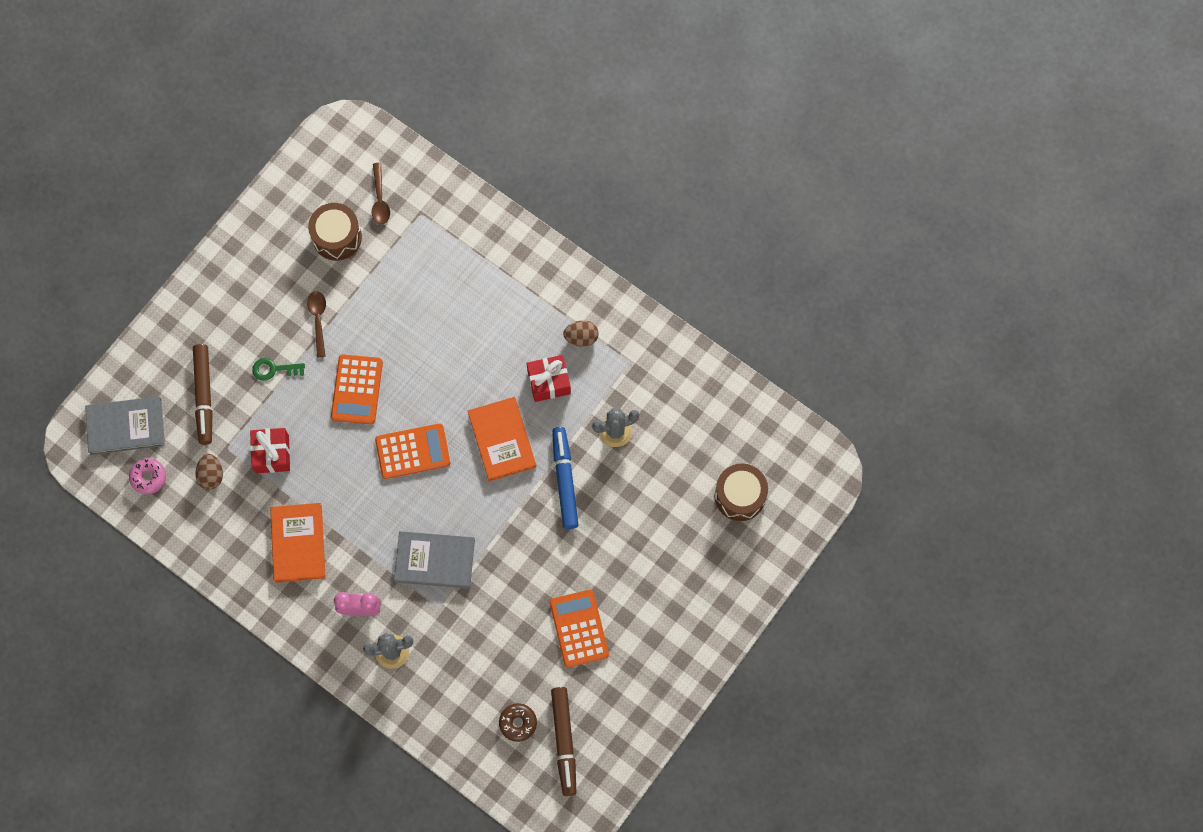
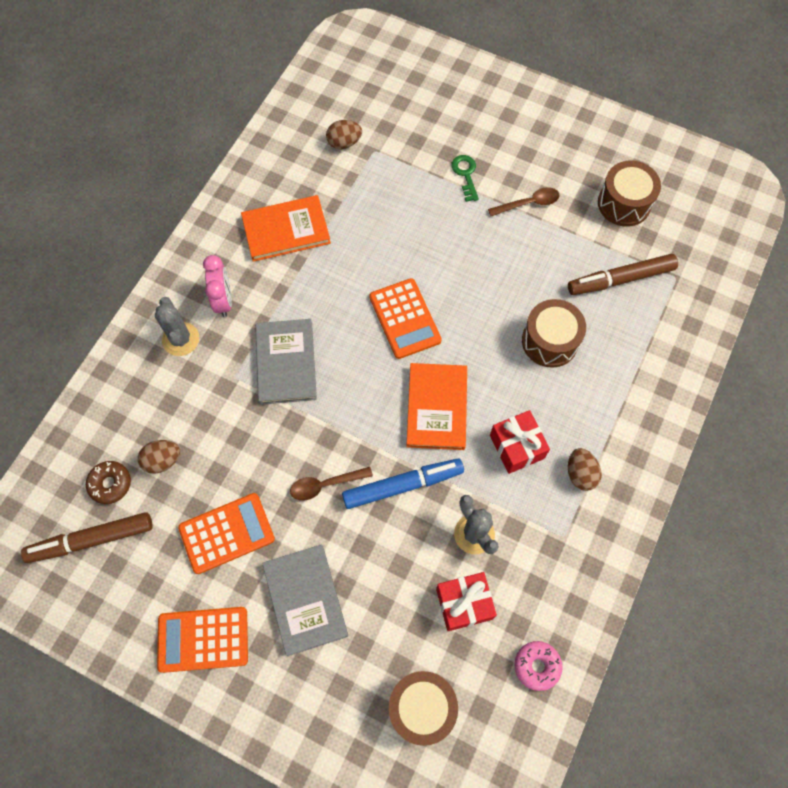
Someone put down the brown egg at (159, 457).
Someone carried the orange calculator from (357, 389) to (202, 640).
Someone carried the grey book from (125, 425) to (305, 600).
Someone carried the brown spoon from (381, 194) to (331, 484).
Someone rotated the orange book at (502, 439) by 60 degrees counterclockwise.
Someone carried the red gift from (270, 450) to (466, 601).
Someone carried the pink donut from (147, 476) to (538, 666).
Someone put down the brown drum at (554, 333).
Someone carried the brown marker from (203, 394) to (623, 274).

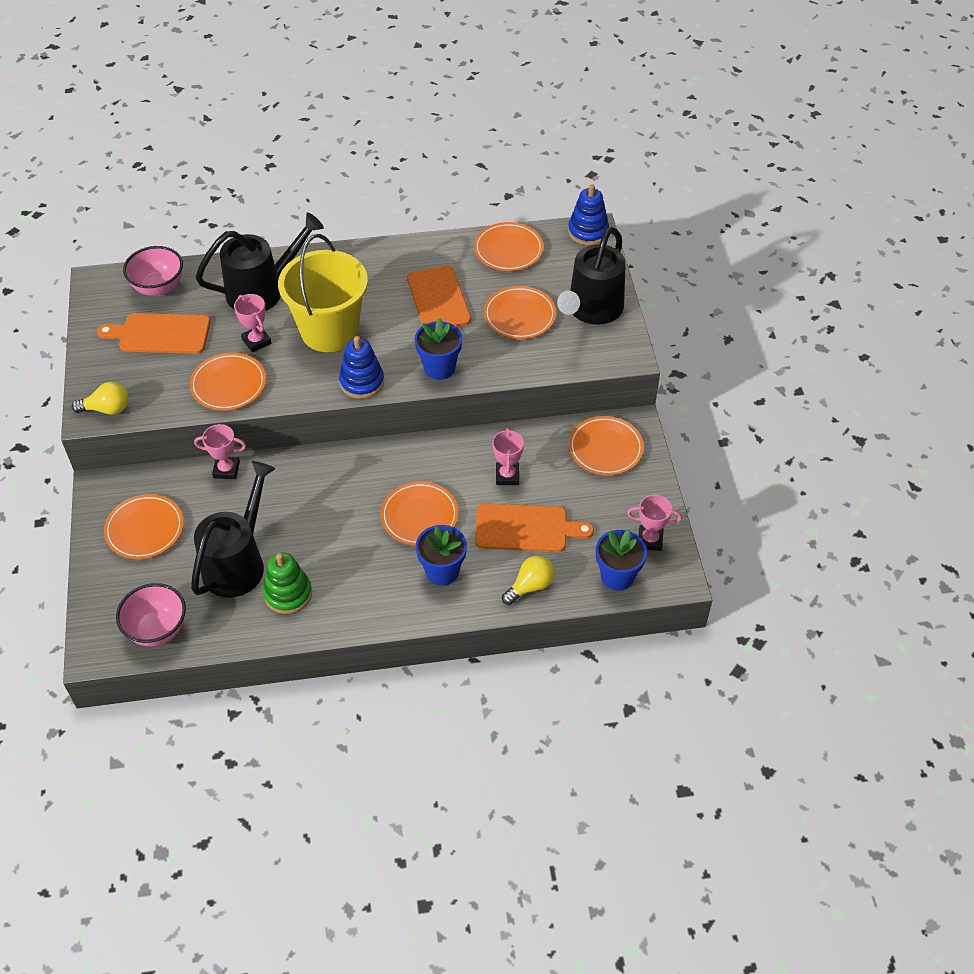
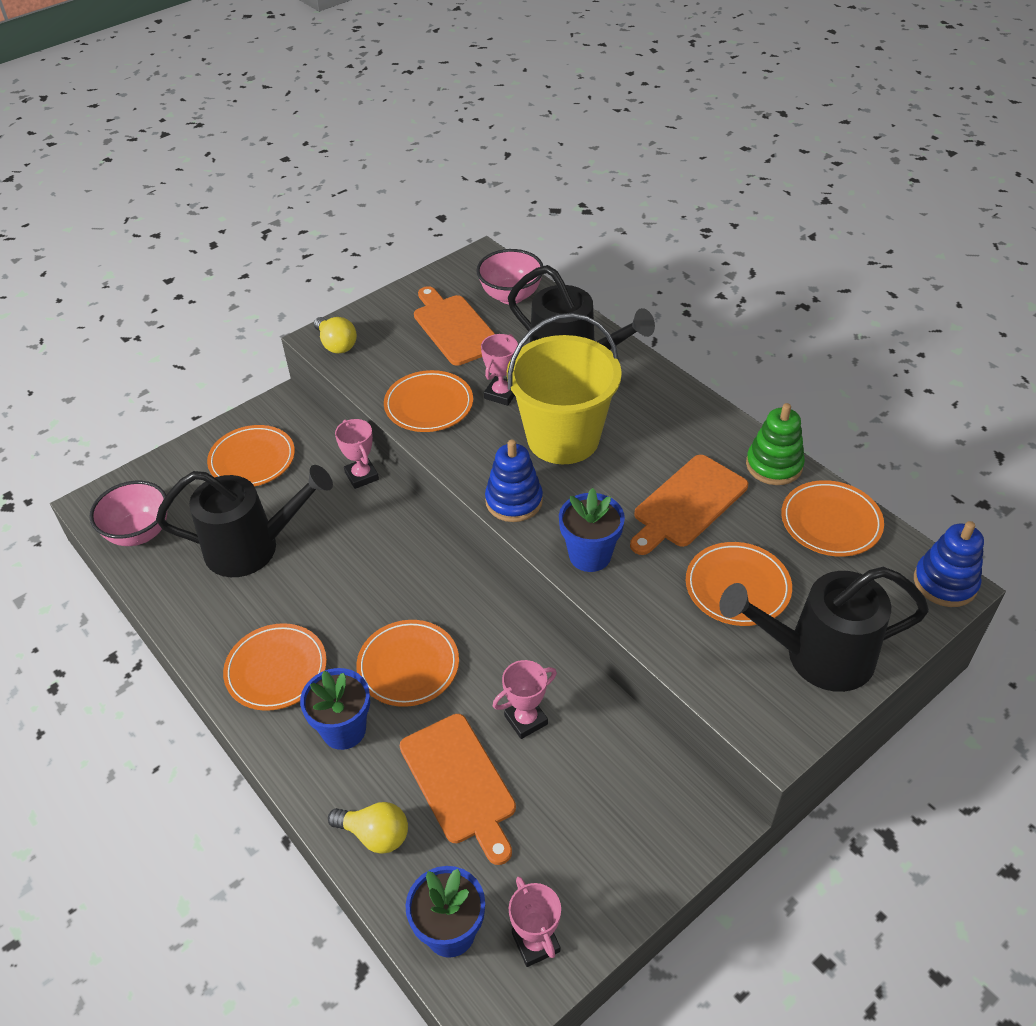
Someone carried the orange plate from (606, 445) to (275, 667).
Someone carried the green stacking toy from (287, 583) to (775, 444).

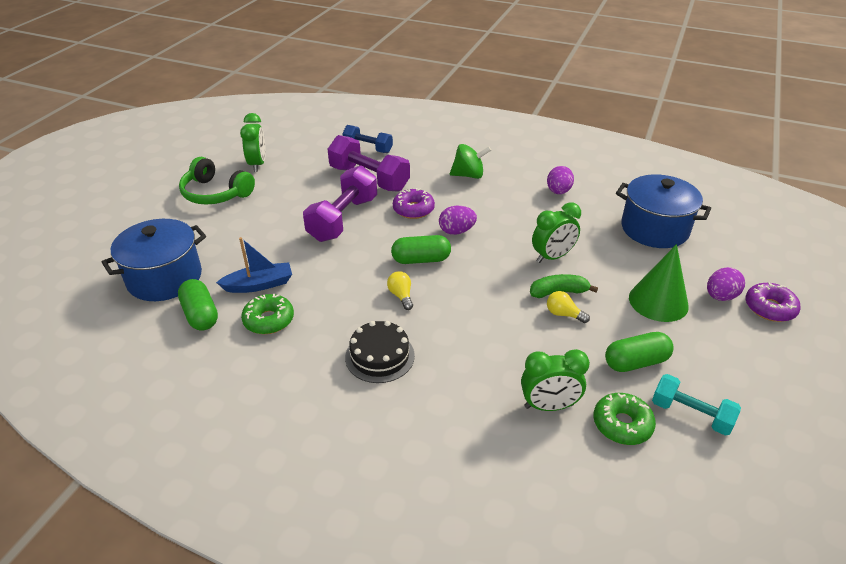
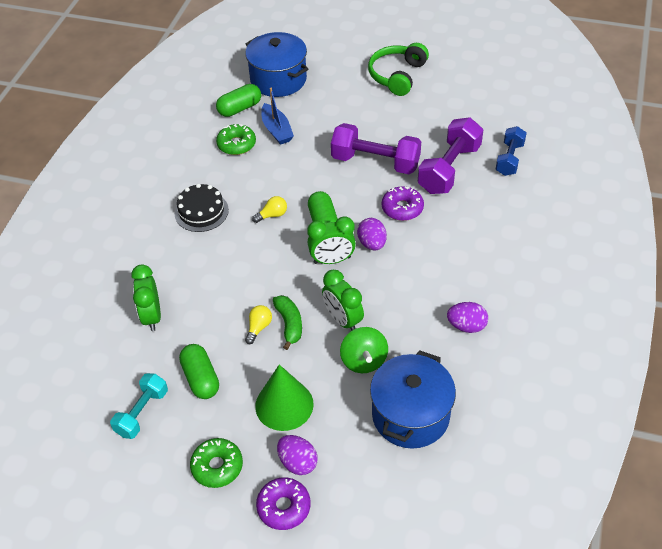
Someone carried the green donut from (624, 419) to (216, 463).
Someone carried the green clock from (253, 142) to (331, 240).
Someone carried the green spinning top from (470, 161) to (364, 350).

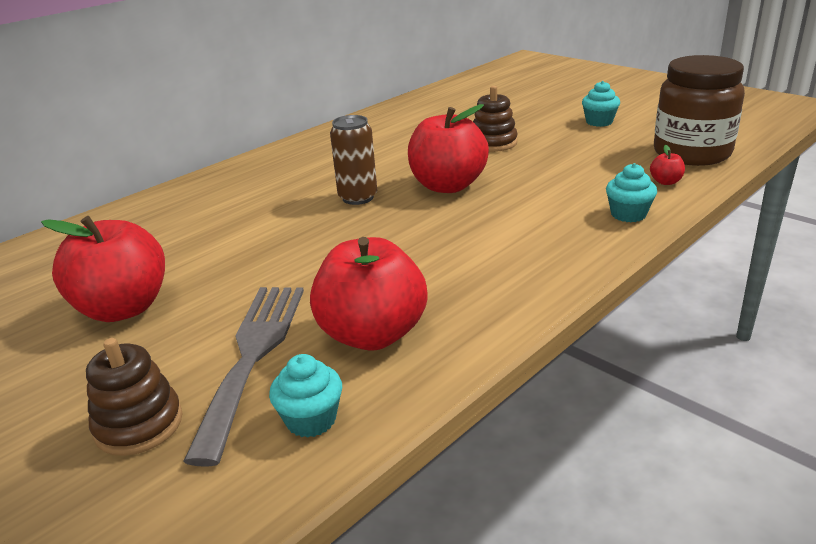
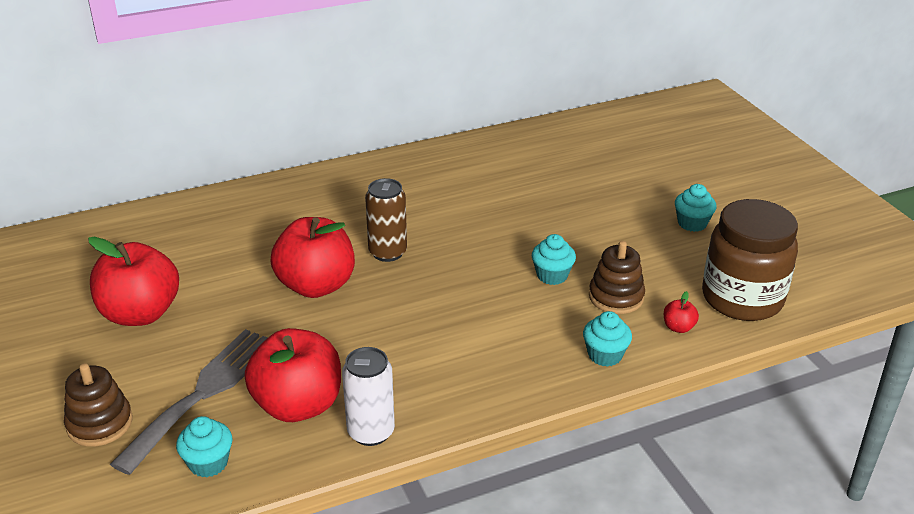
Someone carried the red apple from (448, 148) to (312, 257).
Someone put down the white can at (368, 396).
Someone put down the turquoise cupcake at (554, 259).
Someone carried the brown stacking toy from (495, 119) to (617, 277).

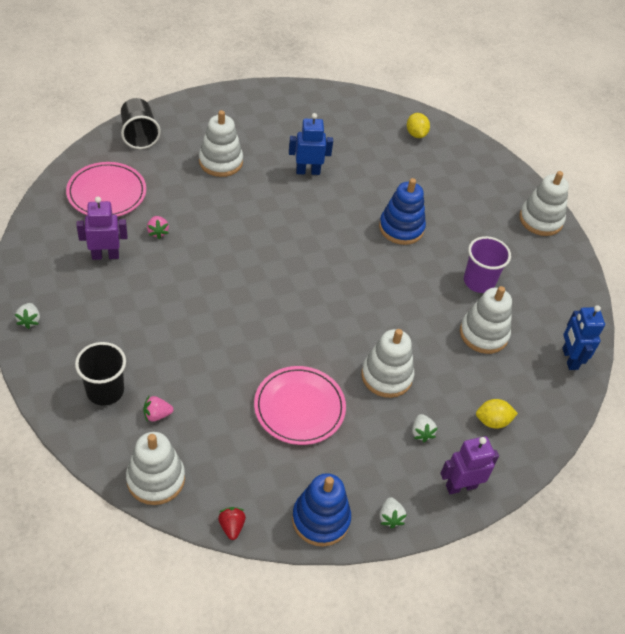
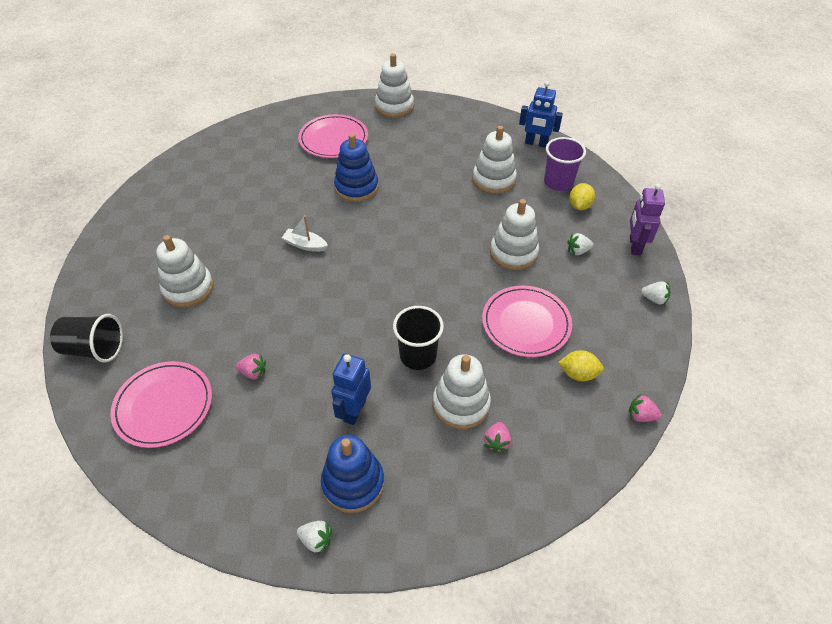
Someone put down the white boat at (305, 233).
Someone put down the pink plate at (333, 136).
Someone carried the blue stacking toy from (321, 510) to (352, 474).
Someone carried the blue robot from (311, 144) to (351, 389).
Someone carried the black cup from (100, 374) to (418, 338).
Someone carried the white stacking toy from (155, 468) to (462, 391).
Someone carried the purple cup from (487, 264) to (565, 164).
Someone carried the yellow lemon from (418, 125) to (581, 365).
Someone rotated the white strawberry at (425, 428) by 150 degrees clockwise.
Someone repainted the red strawberry at (232, 523), which became the pink strawberry at (645, 408).
Someone took away the purple robot at (102, 228).

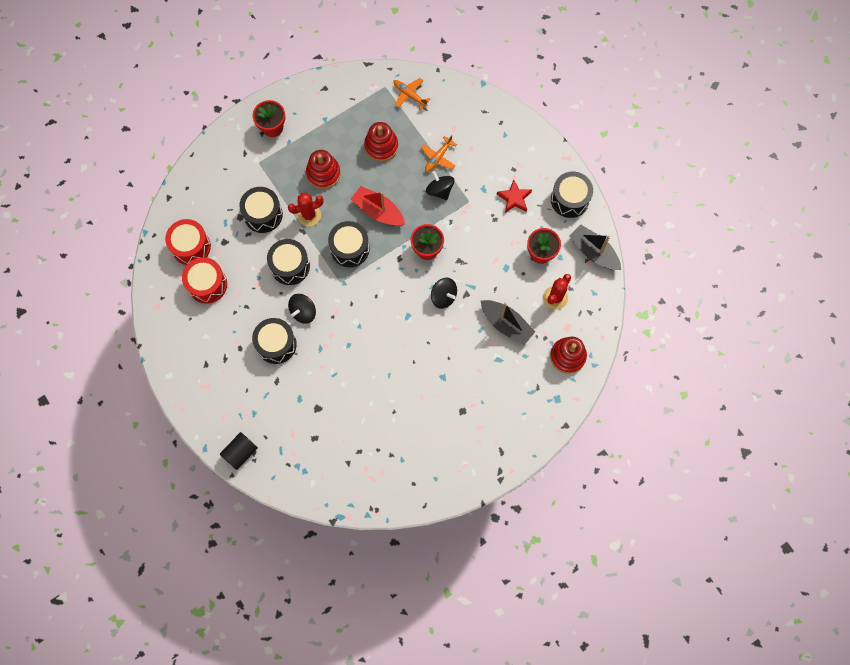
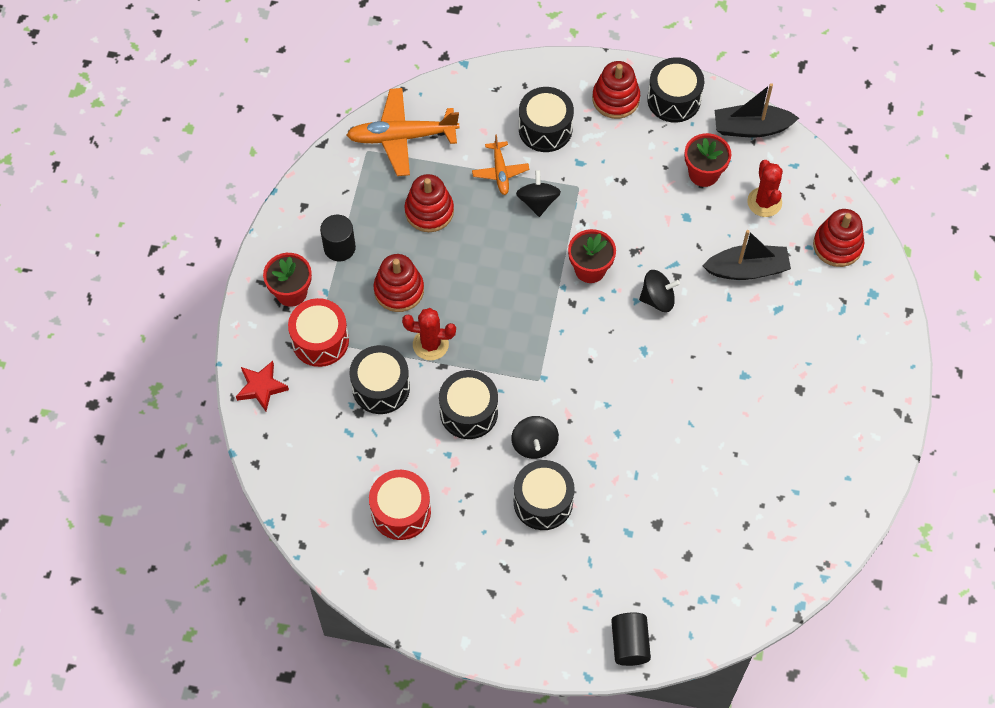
Someone carried the red star from (514, 196) to (262, 386).
Someone carried the red drum from (188, 242) to (318, 332).
Someone put down the black cylinder at (338, 238).
Someone scaled the orange plane at (412, 94) by 1.80.
Someone rotated the red cactus at (306, 209) by 75 degrees clockwise.
Someone rotated the black spinning top at (440, 185) by 75 degrees clockwise.
Someone carried the black drum from (349, 244) to (546, 119).
Someone put down the red stacking toy at (616, 90).
Someone took away the red boat at (378, 206).

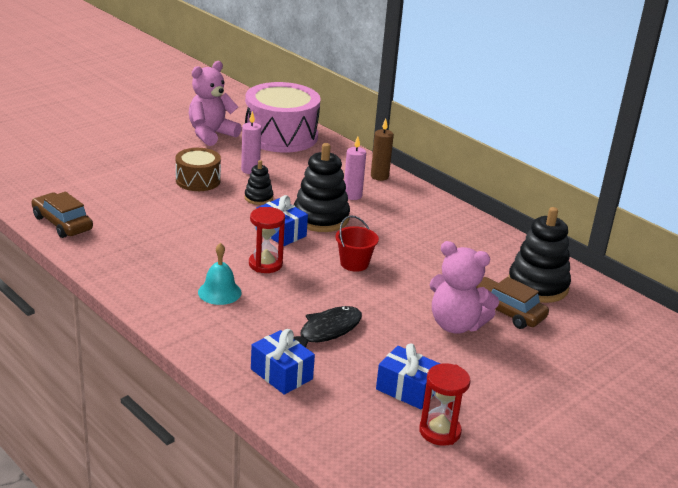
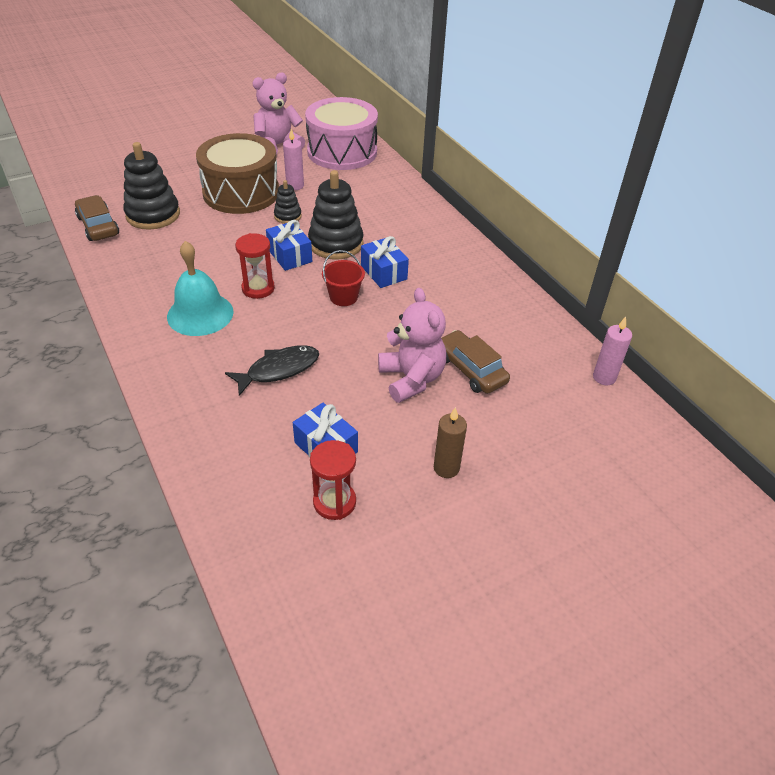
Someone carried the black stacking toy from (539, 255) to (151, 186).
Someone scaled the turquoise bell at (220, 274) by 1.58.
Someone scaled the brown drum at (198, 169) by 1.81.
Someone carried the blue gift from (283, 362) to (385, 262).
Someone rotated the pink teddy bear at (464, 287) by 150 degrees counterclockwise.
Someone carried the brown candle from (382, 150) to (450, 442).
Someone carried the pink candle from (355, 168) to (612, 351).

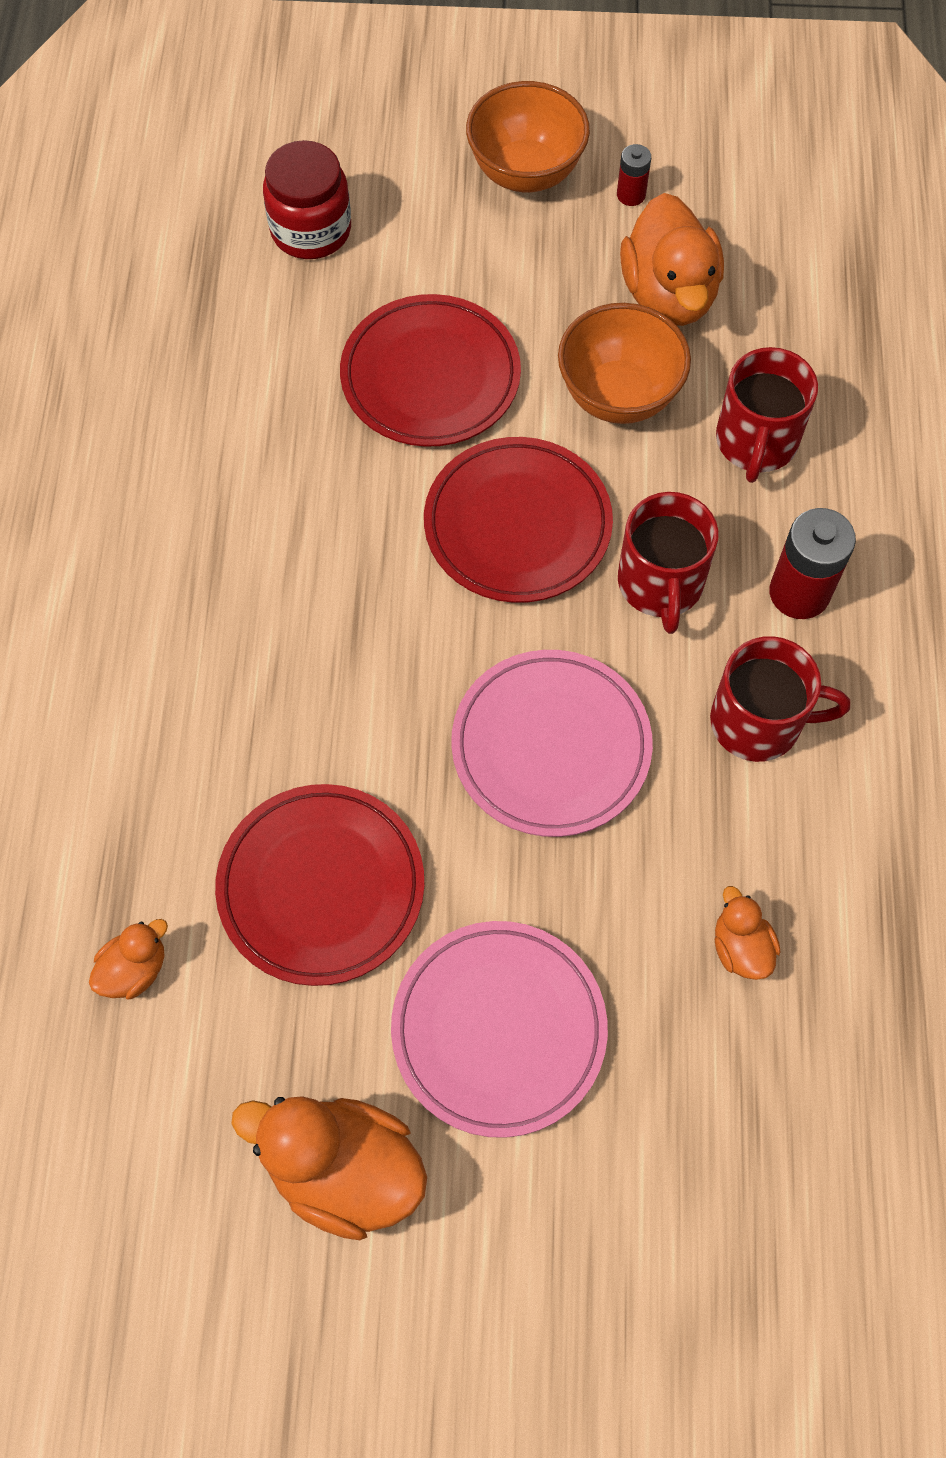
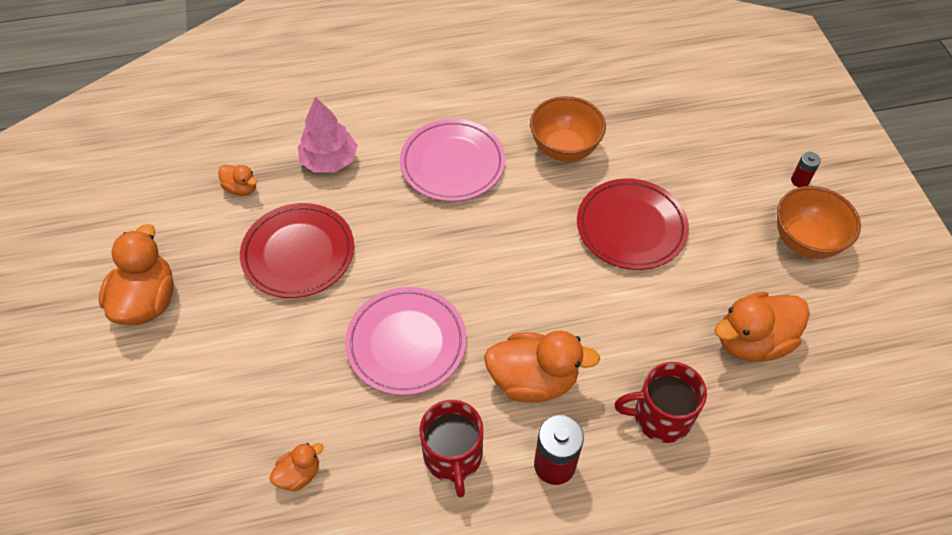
Someone put down the pink tree at (328, 135).
Someone carried the pink plate from (499, 1029) to (453, 160).
Someone swapped the red mug at (668, 563) for the orange duck at (542, 366).
Someone carried the orange bowl from (624, 363) to (568, 129).
Someone carried the red battery from (634, 175) to (806, 169).
Someone took away the red jar at (307, 199).
Someone took away the red plate at (518, 520).

